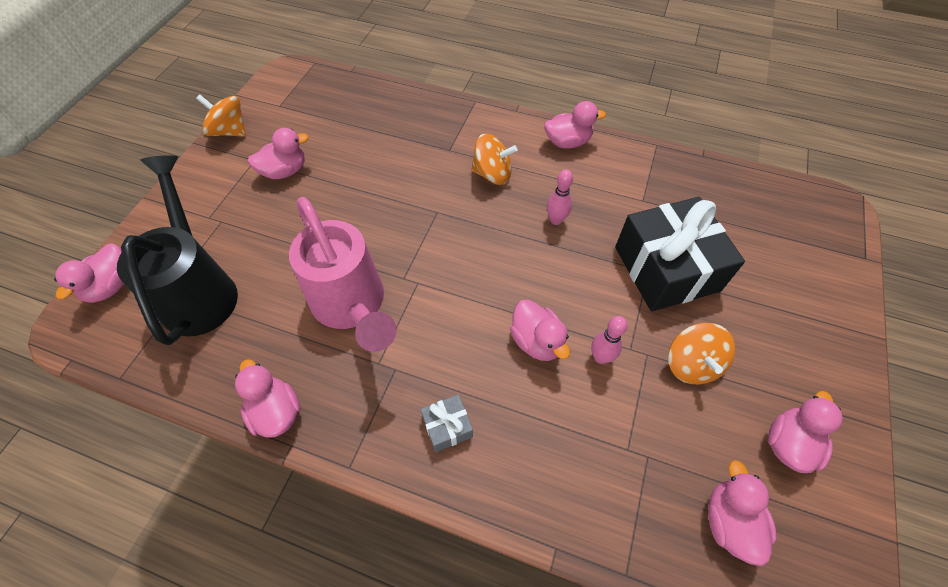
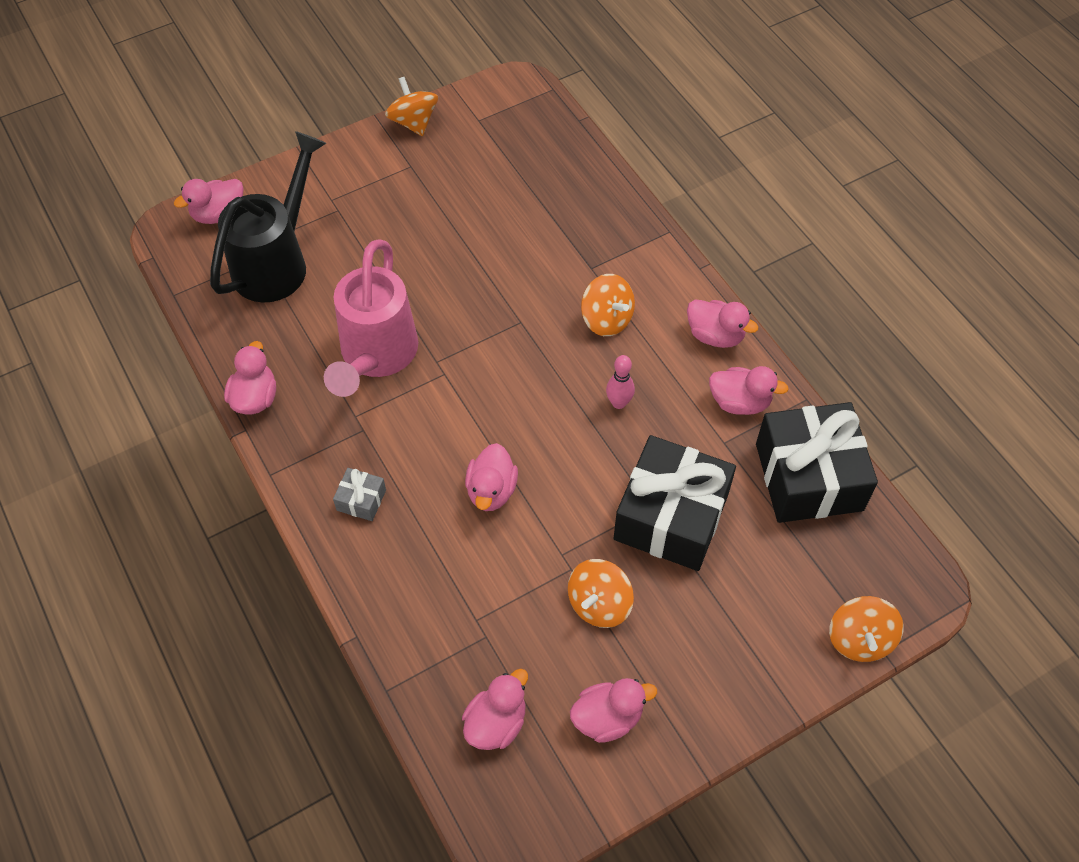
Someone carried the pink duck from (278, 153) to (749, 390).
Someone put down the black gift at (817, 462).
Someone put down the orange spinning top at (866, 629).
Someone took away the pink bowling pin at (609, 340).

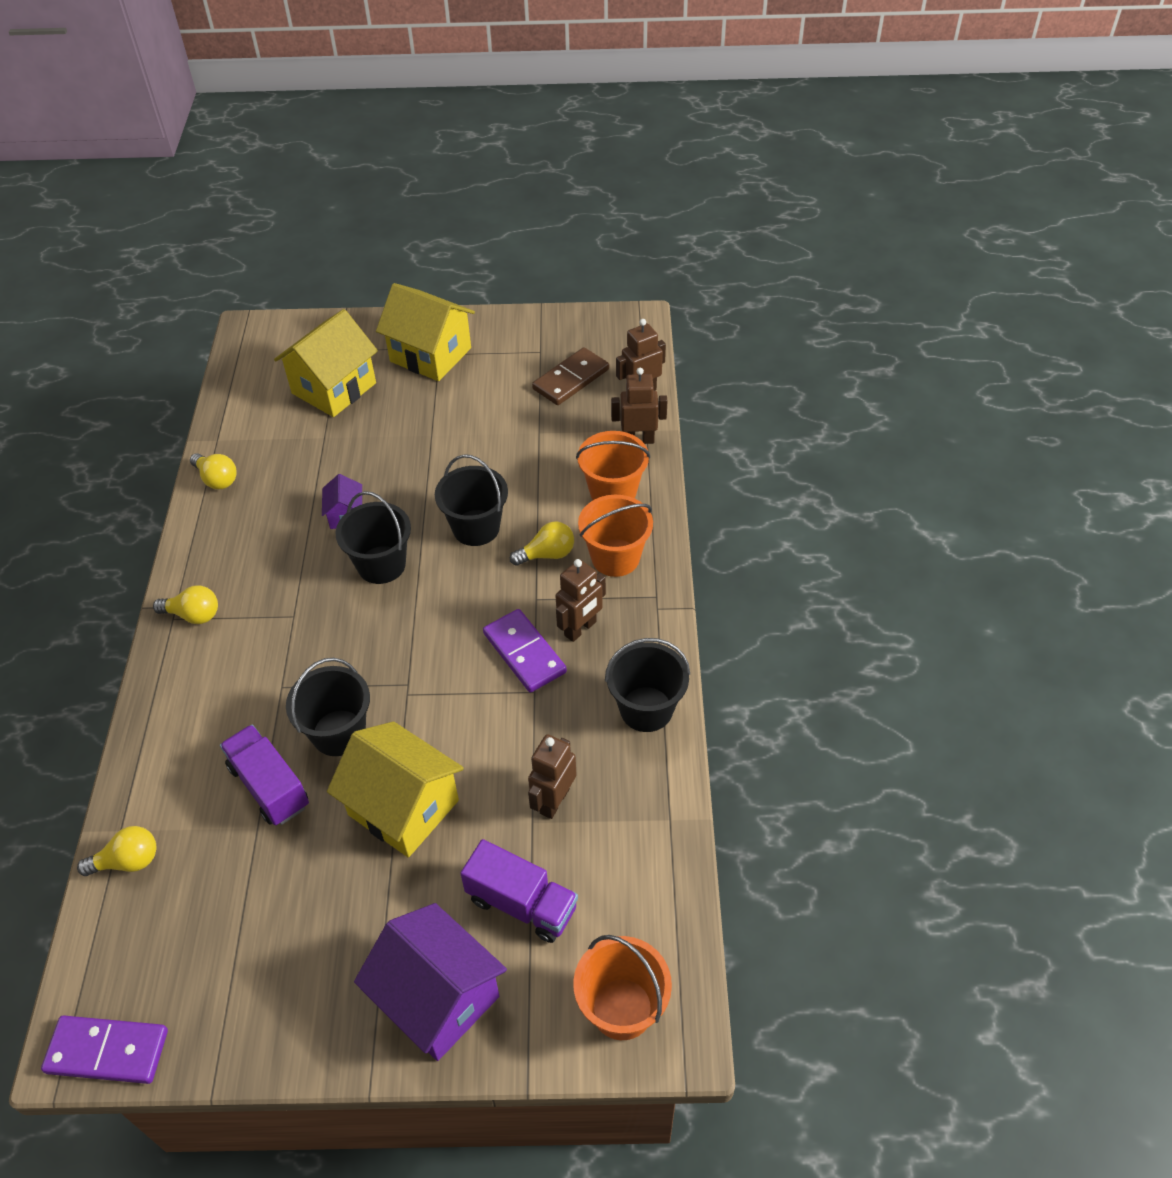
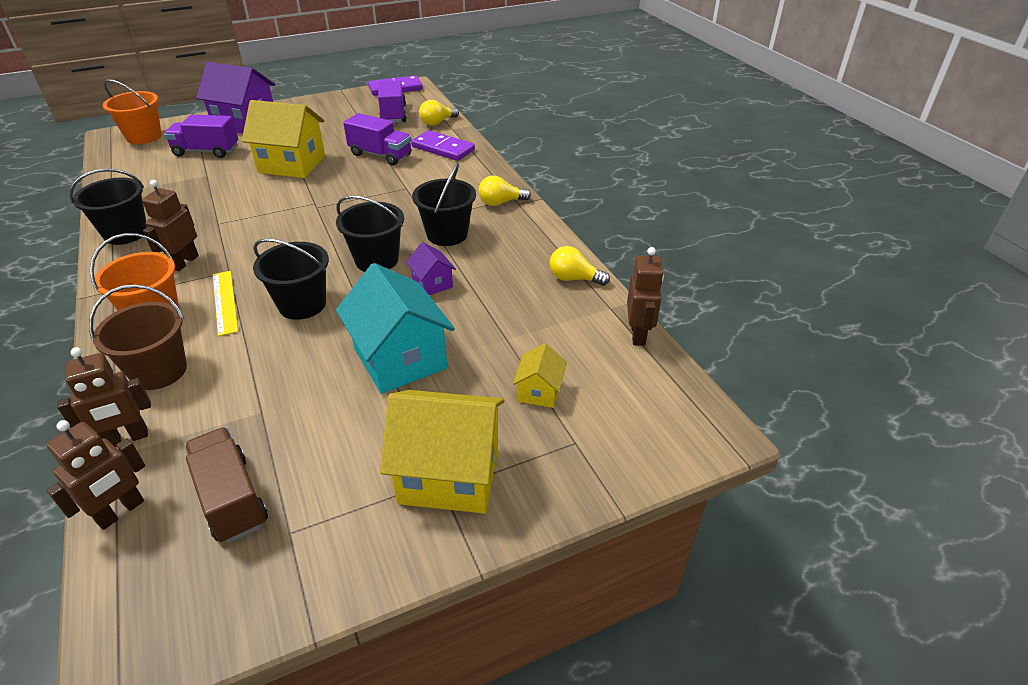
Someone repainted the orange bucket at (613, 465), which became the brown bucket at (138, 337).
Someone swapped the brown domino at (570, 376) for the brown truck at (226, 485).
Someone swapped the yellow light bulb at (542, 543) for the yellow ruler at (225, 303).
Someone put down the turquoise house at (395, 328).
Someone put down the purple truck at (392, 101).
Someone carried the purple domino from (525, 651) to (443, 145).
Someone carried the black bucket from (328, 707) to (444, 204).
Someone scaled the yellow house at (326, 363) by 0.49.
Someone carried the brown robot from (552, 776) to (645, 296).

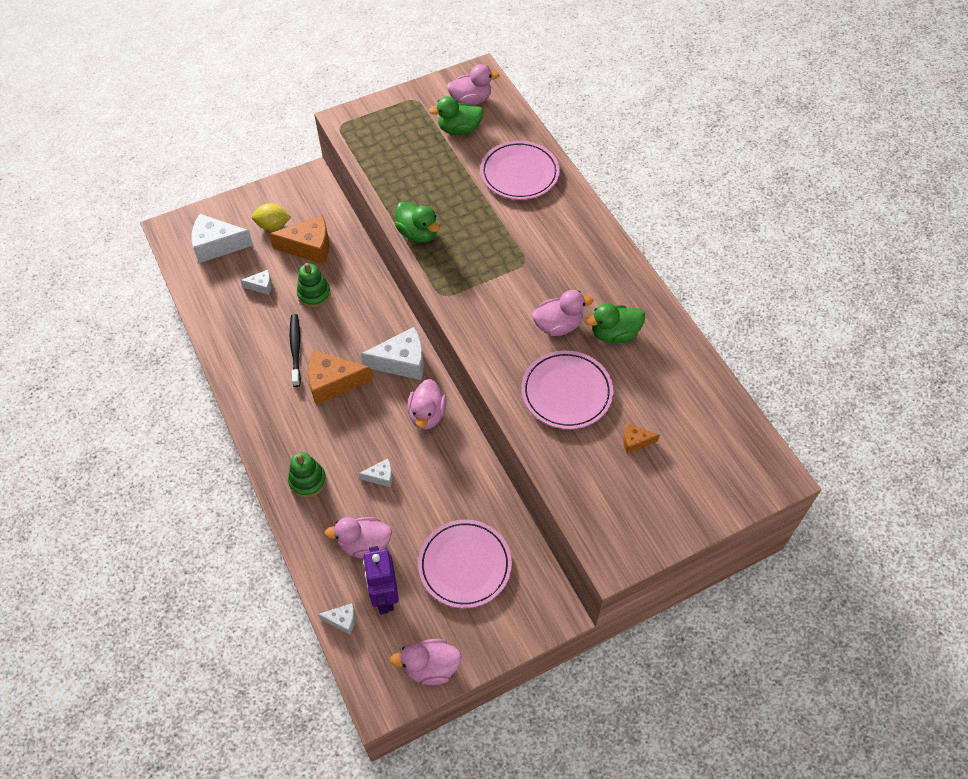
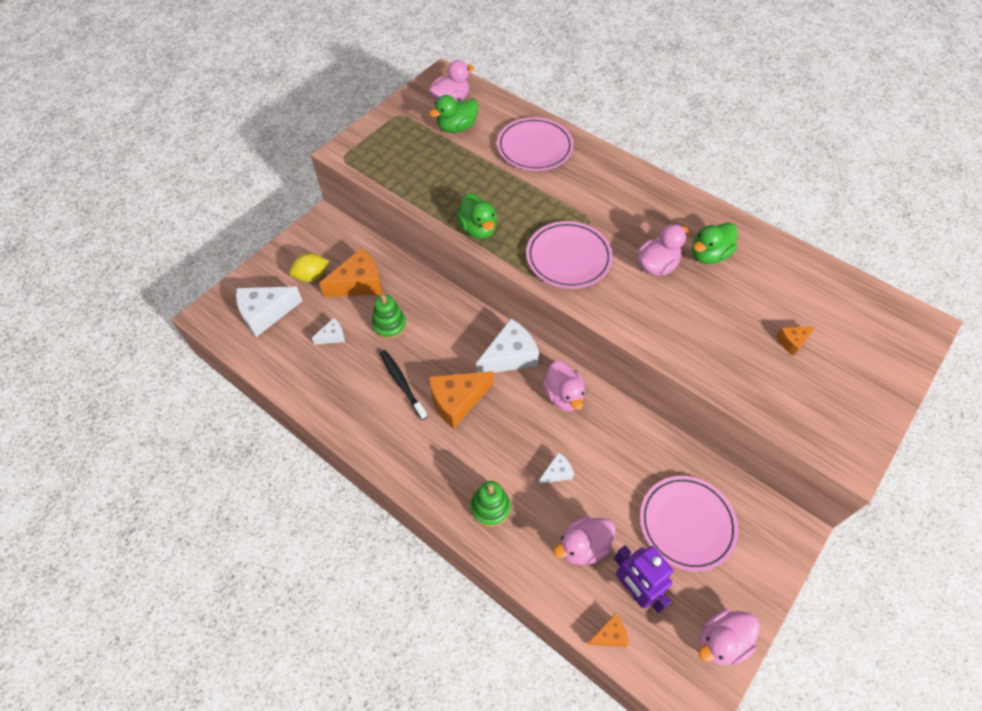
Someone rotated the green duck at (417, 222) by 45 degrees clockwise.
Someone carried the pink plate from (567, 389) to (569, 255).
Someone repainted the white cheese at (336, 619), which became the orange cheese at (608, 630).

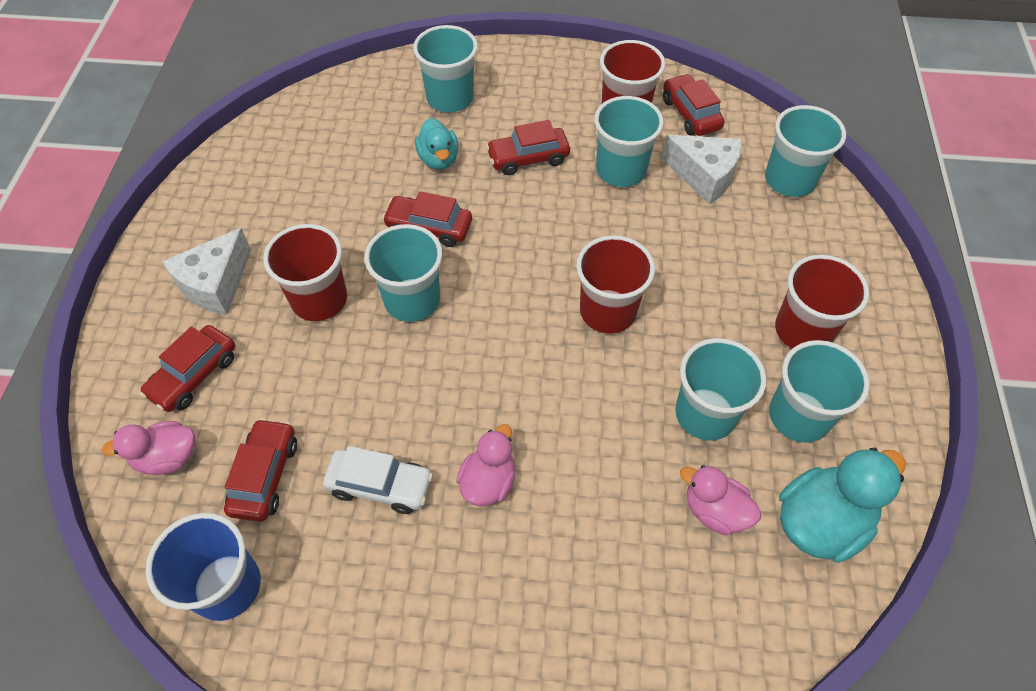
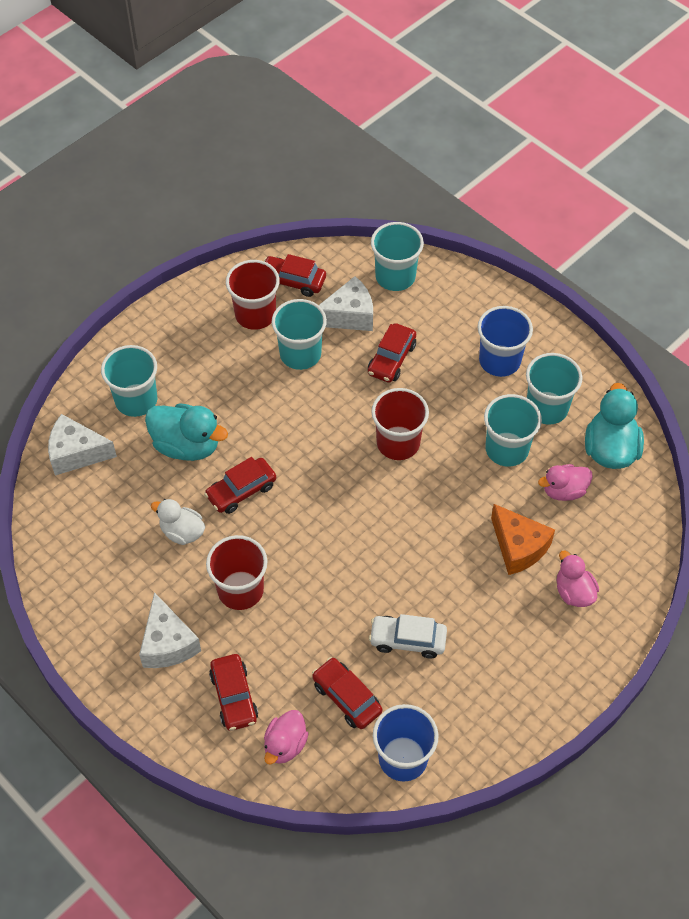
Someone put down the white cheese at (82, 445).
Someone scaled the turquoise duck at (436, 144) by 1.57.
Someone put down the white duck at (178, 522).
Someone carried the red car from (528, 147) to (392, 353).
Someone rotated the white car at (378, 480) by 135 degrees counterclockwise.
Someone repainted the red cup at (822, 302), which became the blue cup at (505, 341).
Someone put down the orange cheese at (523, 539).
Someone carried the pink duck from (485, 465) to (578, 579).
Someone took away the turquoise cup at (403, 273).

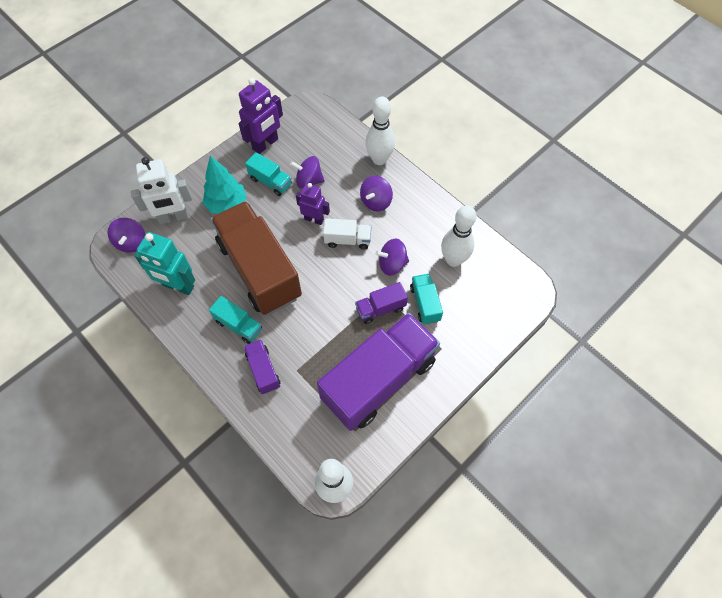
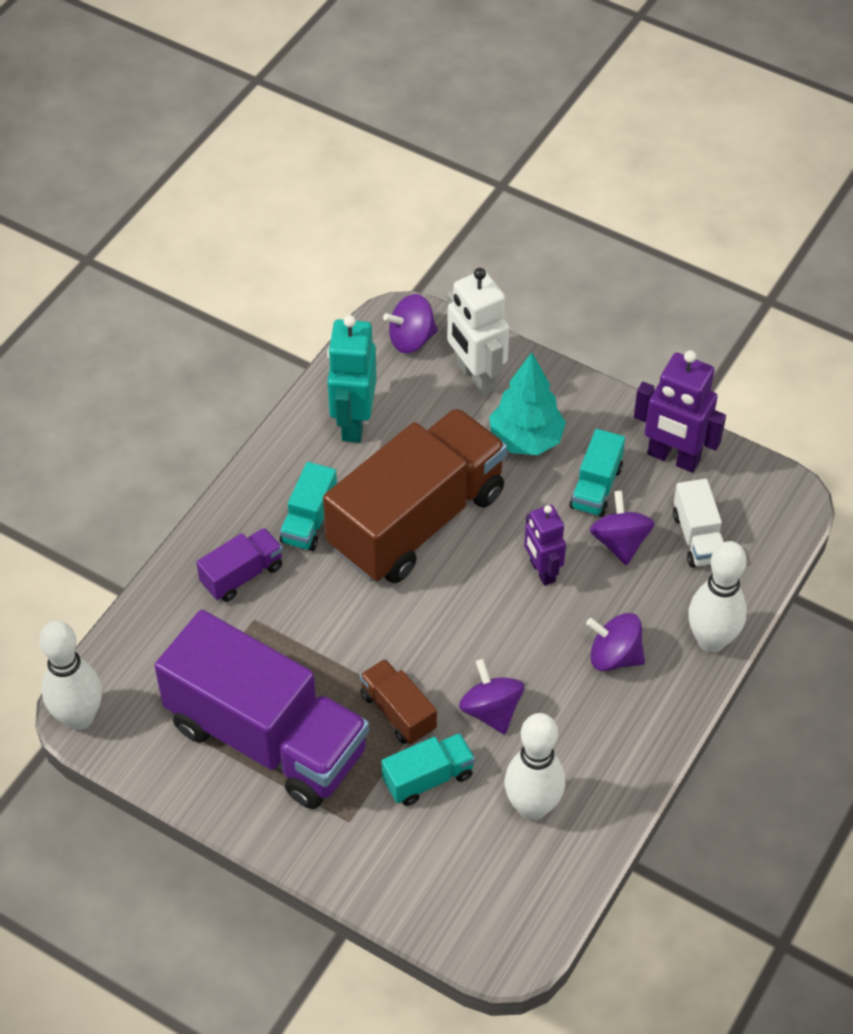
Someone repainted the purple truck at (381, 303), which became the brown truck at (398, 702).
Someone rotated the purple robot at (313, 204) by 150 degrees clockwise.
Someone carried the white truck from (347, 234) to (698, 523).

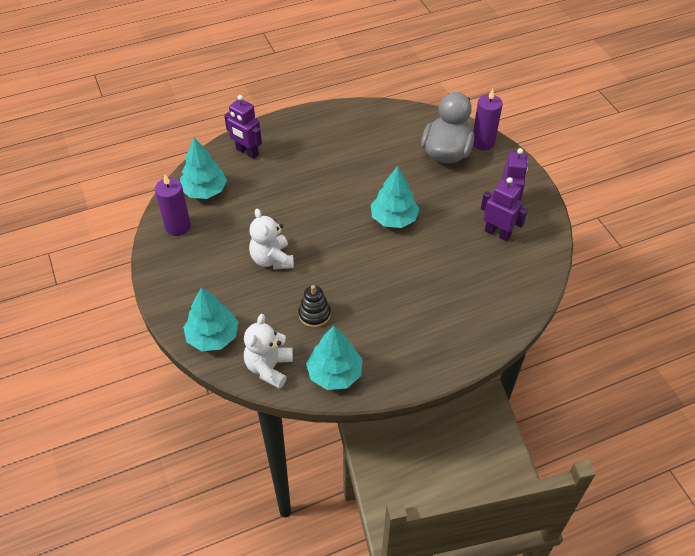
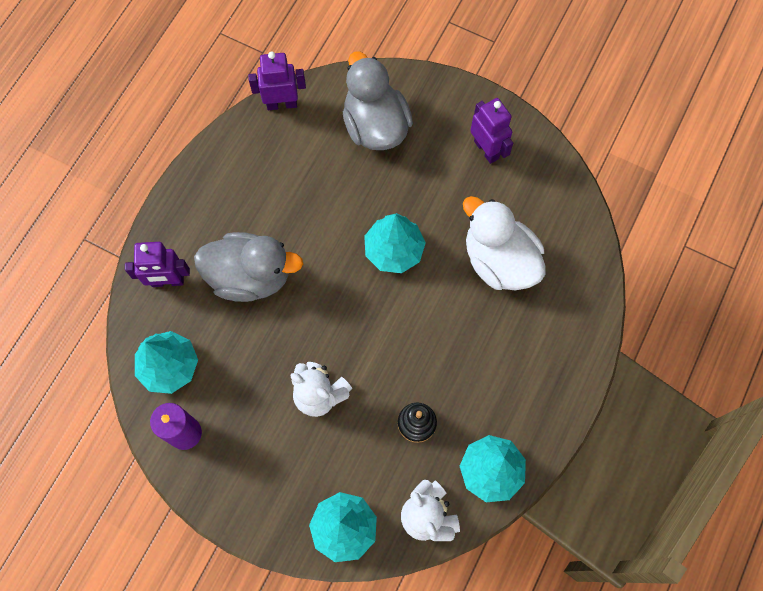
Someone put down the grey duck at (248, 267).
Someone carried the purple robot from (504, 209) to (277, 81).
Someone put down the white duck at (504, 243).
Someone took away the purple candle at (488, 119).

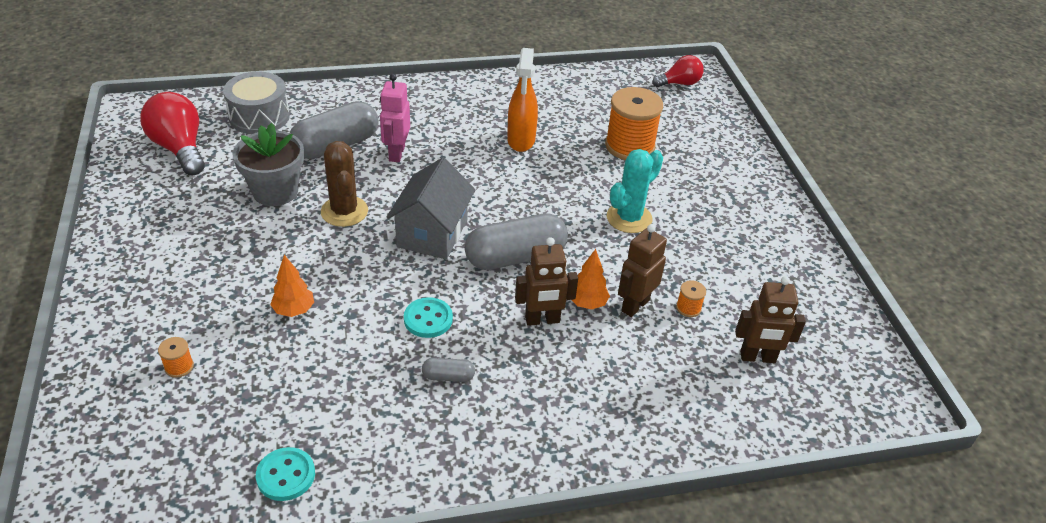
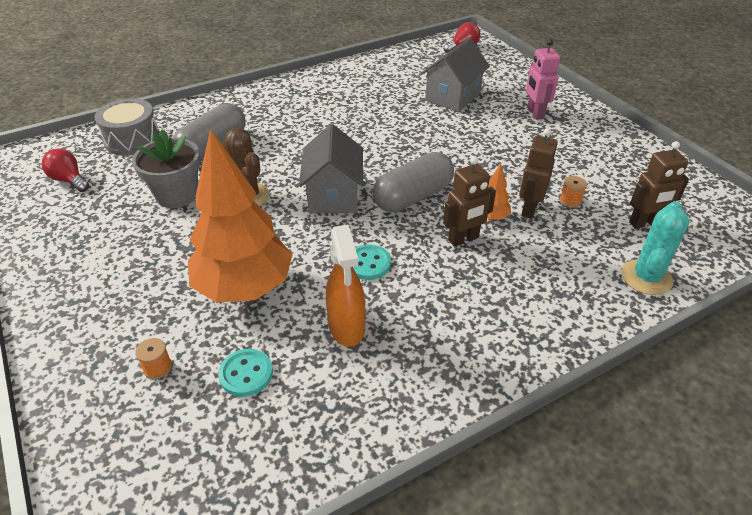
Someone scaled the red light bulb at (172, 133) by 0.62.
Someone scaled the orange tree at (292, 286) by 2.48.
Someone carried the turquoise button from (285, 474) to (245, 373).
Someone carried the orange spray bottle from (522, 100) to (345, 285).
Someone swapped the orange spool at (634, 123) for the grey house at (455, 75).
Someone carried the pink robot from (395, 118) to (543, 79).
Someone carried the turquoise cactus from (635, 191) to (655, 248).
Someone took away the grey capsule at (448, 370).

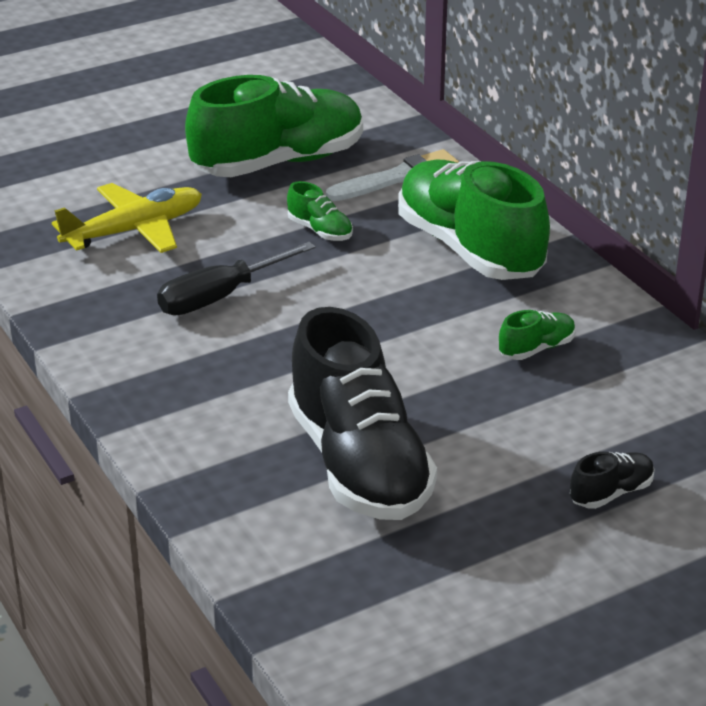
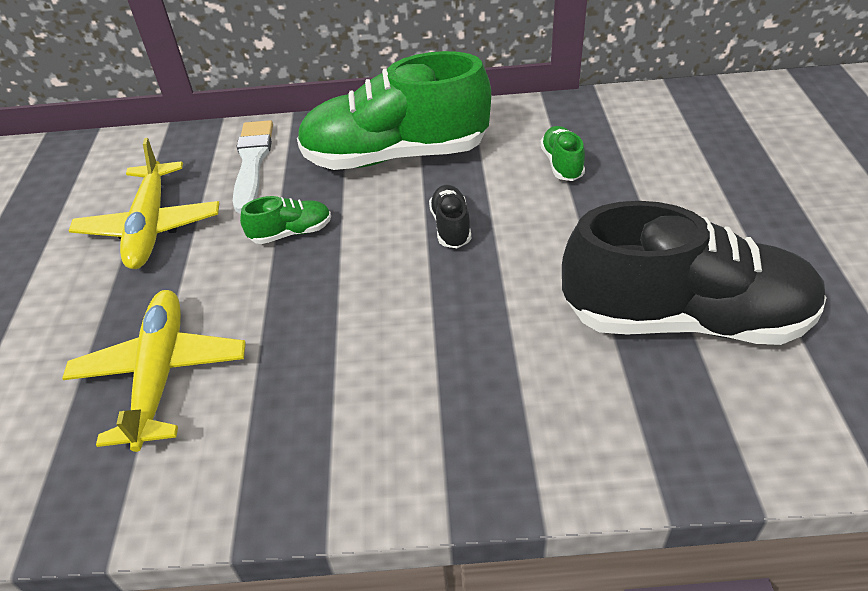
Someone swapped the green shoe at (274, 126) for the yellow plane at (144, 203).
Someone carried the black shoe from (612, 480) to (450, 216).
Someone took away the black screwdriver at (236, 278).

